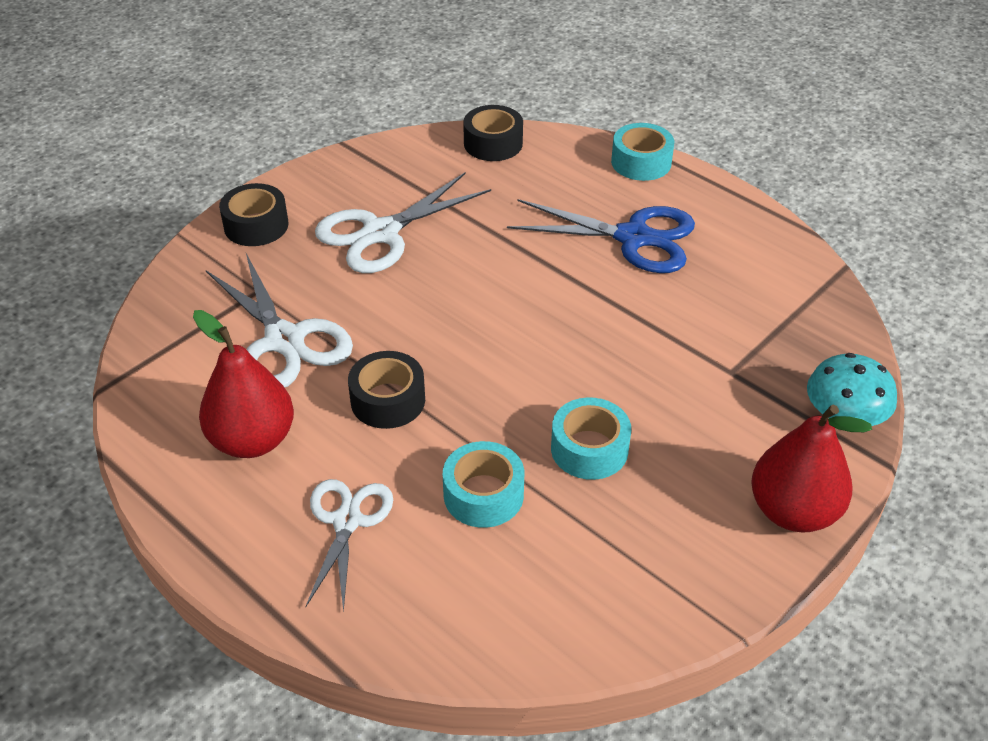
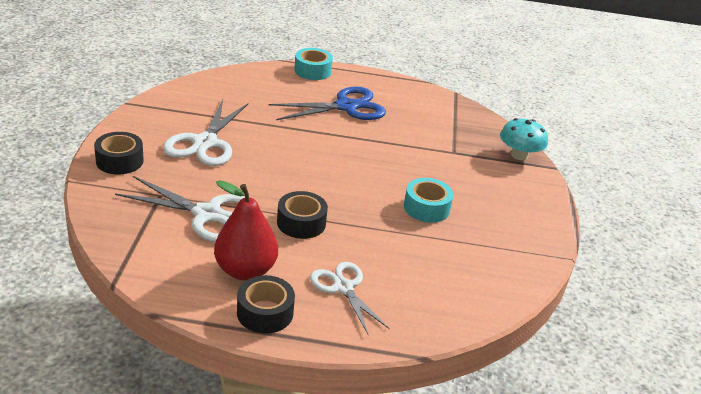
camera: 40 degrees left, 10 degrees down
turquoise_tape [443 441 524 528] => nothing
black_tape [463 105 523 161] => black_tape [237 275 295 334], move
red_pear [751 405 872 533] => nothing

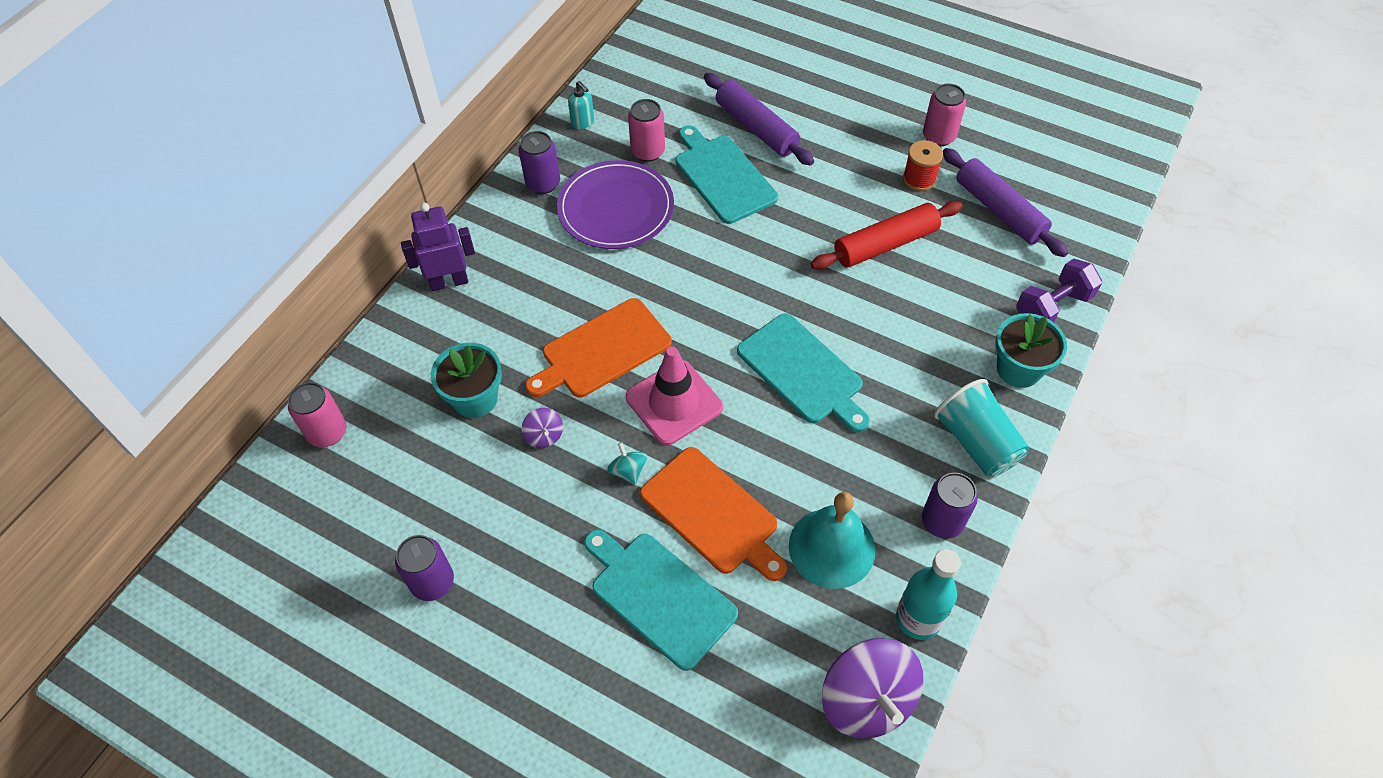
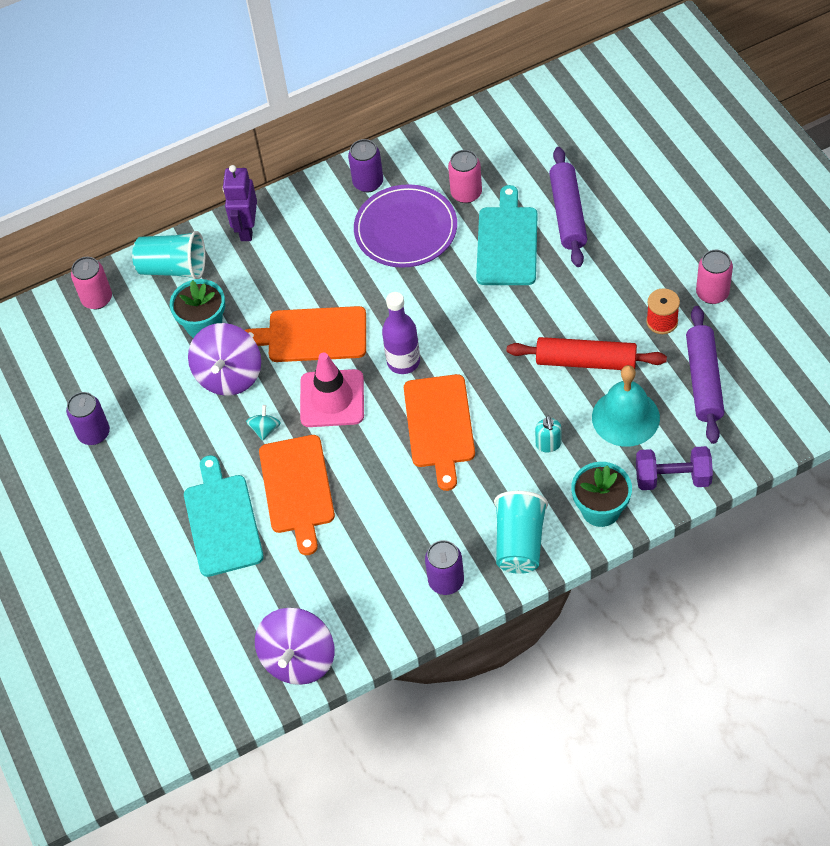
camera: 40 degrees right, 0 degrees up
purple_robot [401 203 475 291] => purple_robot [223 165 257 241], 105 degrees counterclockwise
purple_spinning_top [521 408 563 448] => purple_spinning_top [188 323 261 396], x2.21
turquoise_soap_dispenser [568 81 594 129] => turquoise_soap_dispenser [535 416 561 453], move
turquoise_cutting_board [737 313 870 433] => orange_cutting_board [404 374 475 491]
turquoise_bell [789 492 875 589] => turquoise_bell [592 365 660 447], move
turquoise_bottle [896 549 961 640] => nothing
nothing => turquoise_cup [132 231 206 279]
nothing => purple_bottle [382 292 420 374]

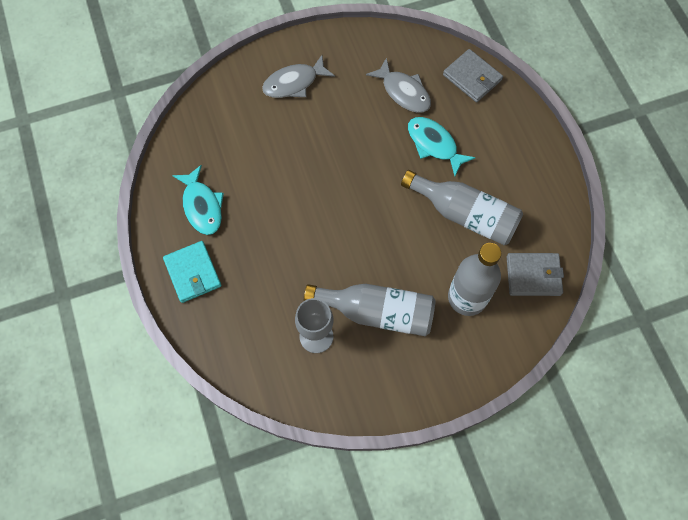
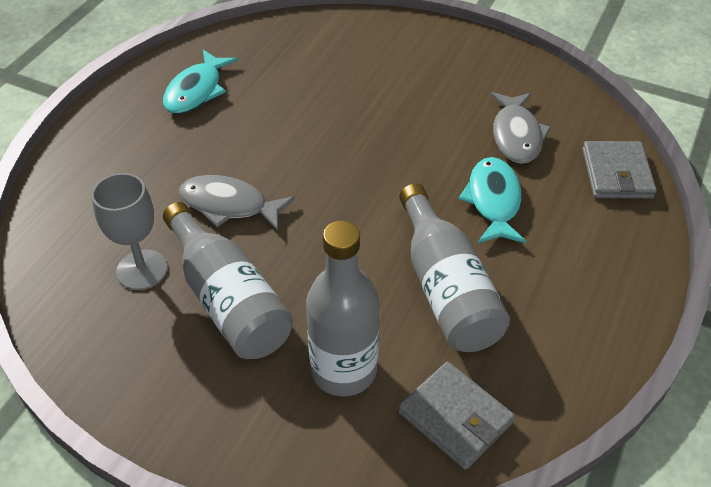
camera: 45 degrees right, 20 degrees down
turquoise_wallet [163 241 221 303] => nothing
grey_fish [262 55 335 98] => grey_fish [179 175 295 231], move

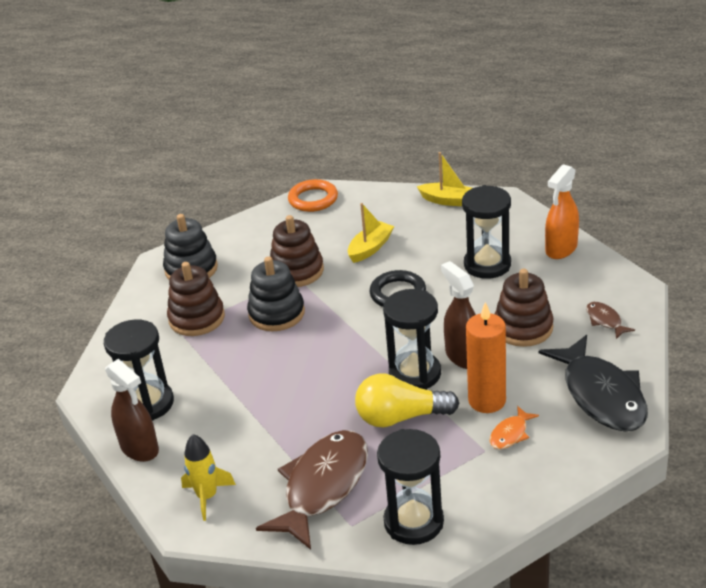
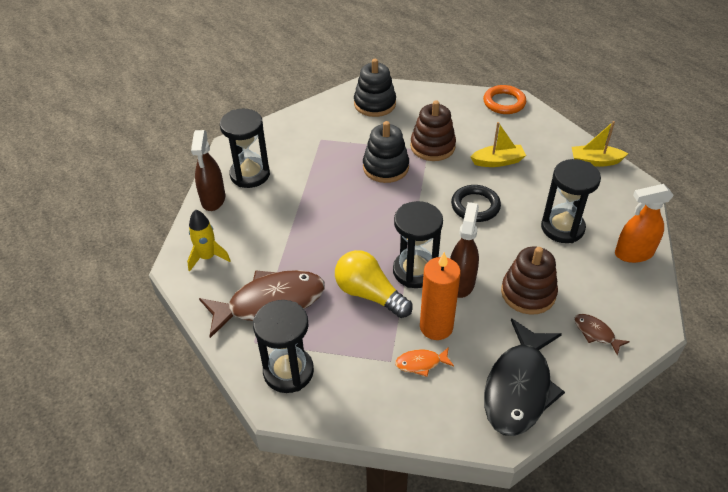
camera: 40 degrees right, 10 degrees up
brown_stacking_toy [167 262 225 336] => nothing
yellow_boat [417 152 472 206] => yellow_boat [572 121 628 167], 120 degrees clockwise
brown_fish [586 302 635 339] => brown_fish [574 314 630 355], 60 degrees counterclockwise

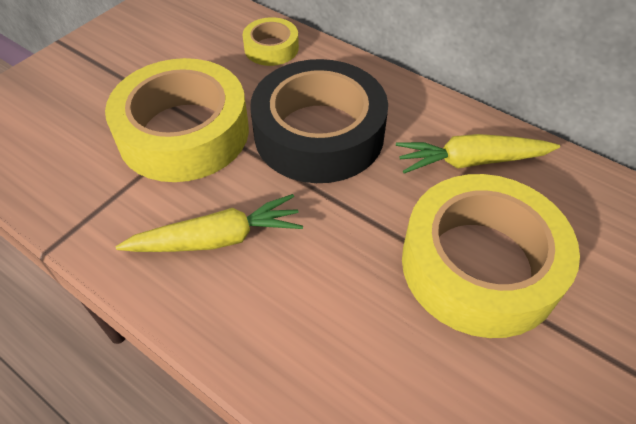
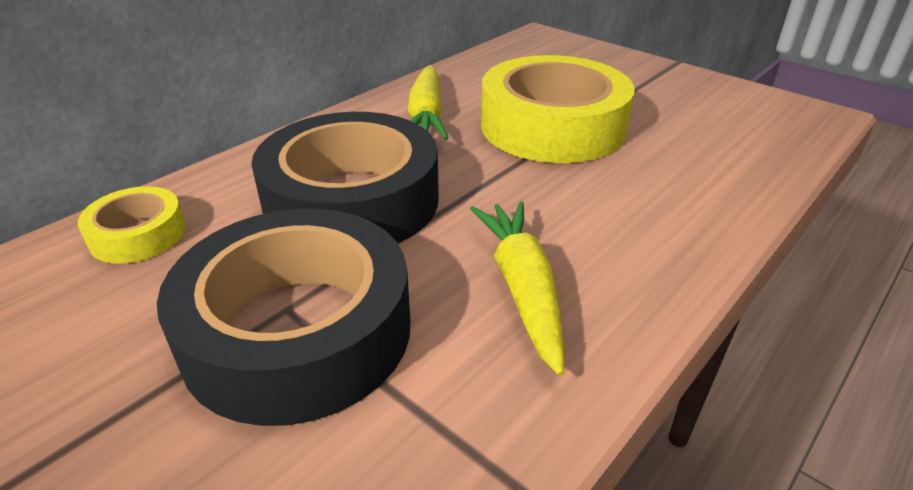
camera: 85 degrees left, 15 degrees down
yellow_tape [105 58 249 182] => black_tape [157 209 411 426]

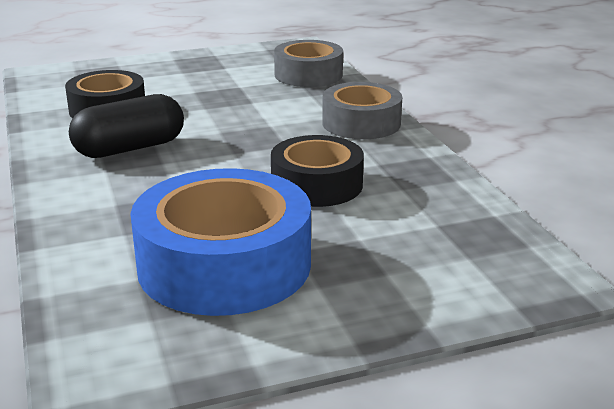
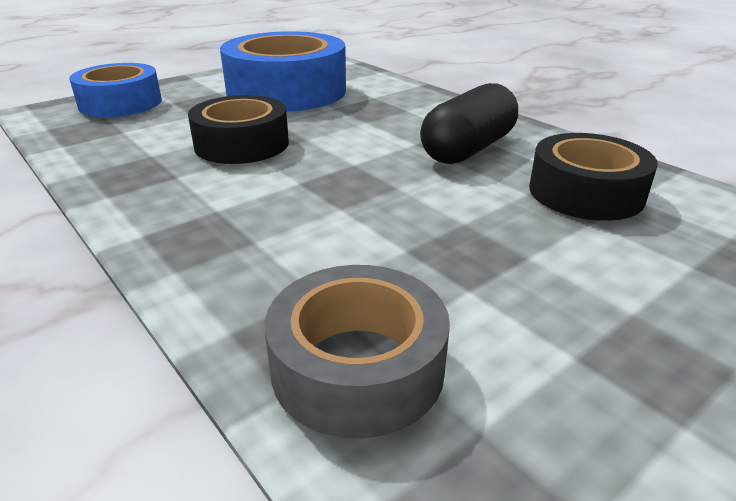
camera: 160 degrees right, 5 degrees up
grey_tape [322 82 402 139] => nothing
nothing => blue_tape [69 63 162 117]

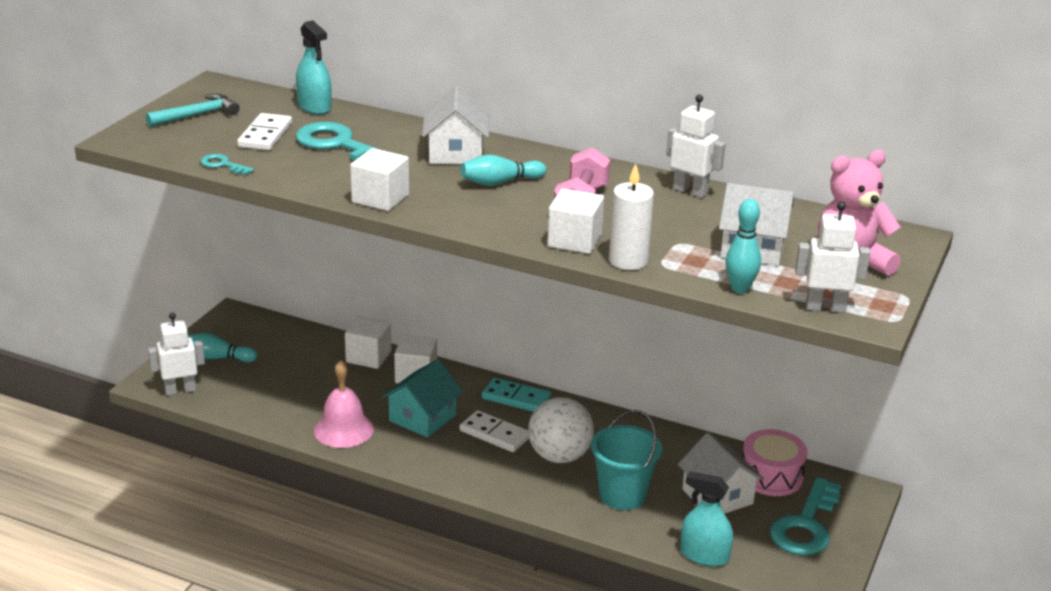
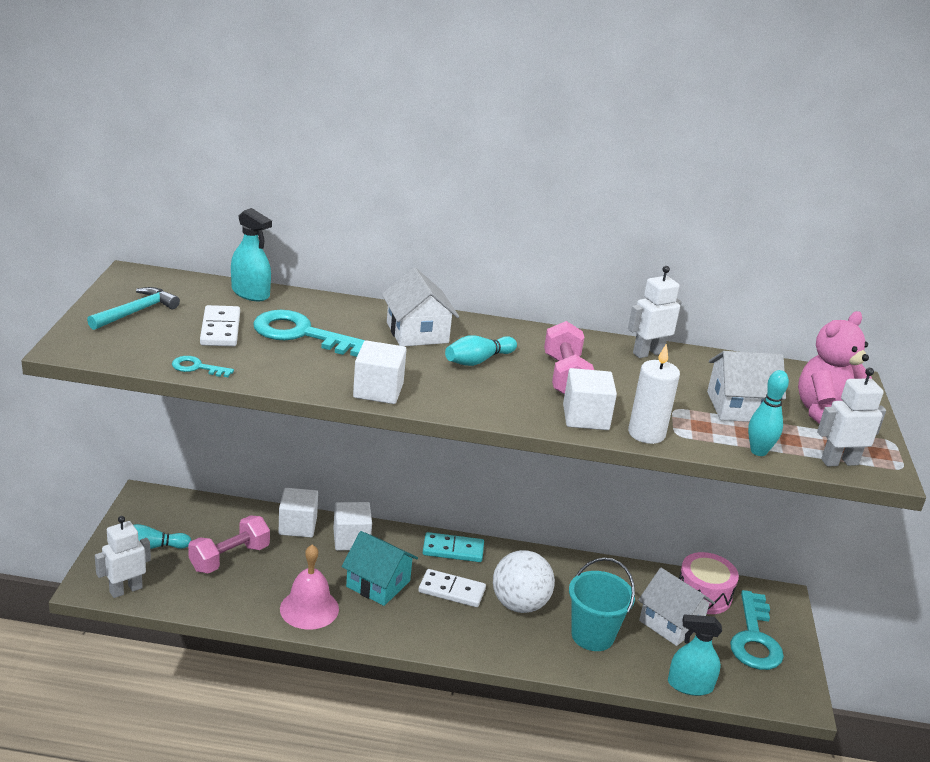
camera: 20 degrees left, 0 degrees up
turquoise_house [382 359 463 438] => turquoise_house [341 531 418 606], 75 degrees counterclockwise
white_robot [666 95 726 198] => white_robot [628 266 682 358], 45 degrees counterclockwise
nothing => pink_dumbbell [188 515 270 574]

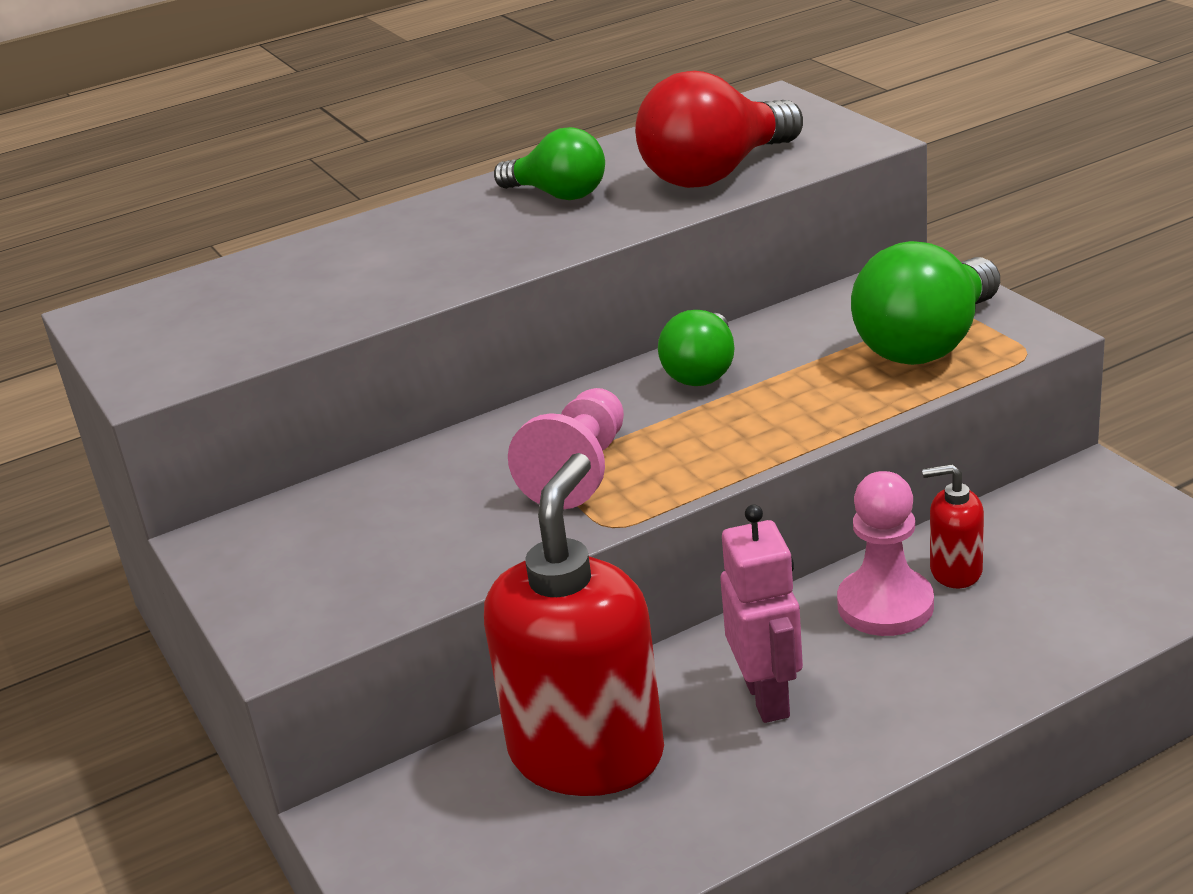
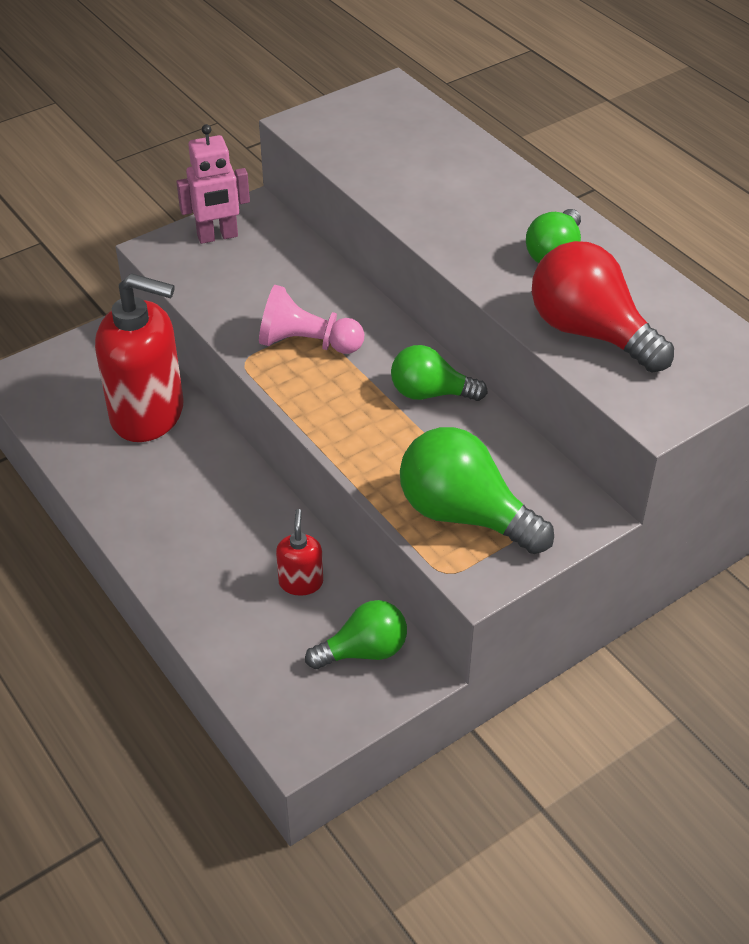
camera: 80 degrees right, 15 degrees up
pink_robot [720 504 803 723] => pink_robot [176 124 250 244], move
pink_pawn [837 471 934 636] => nothing
nothing => green_light_bulb [305 600 407 669]

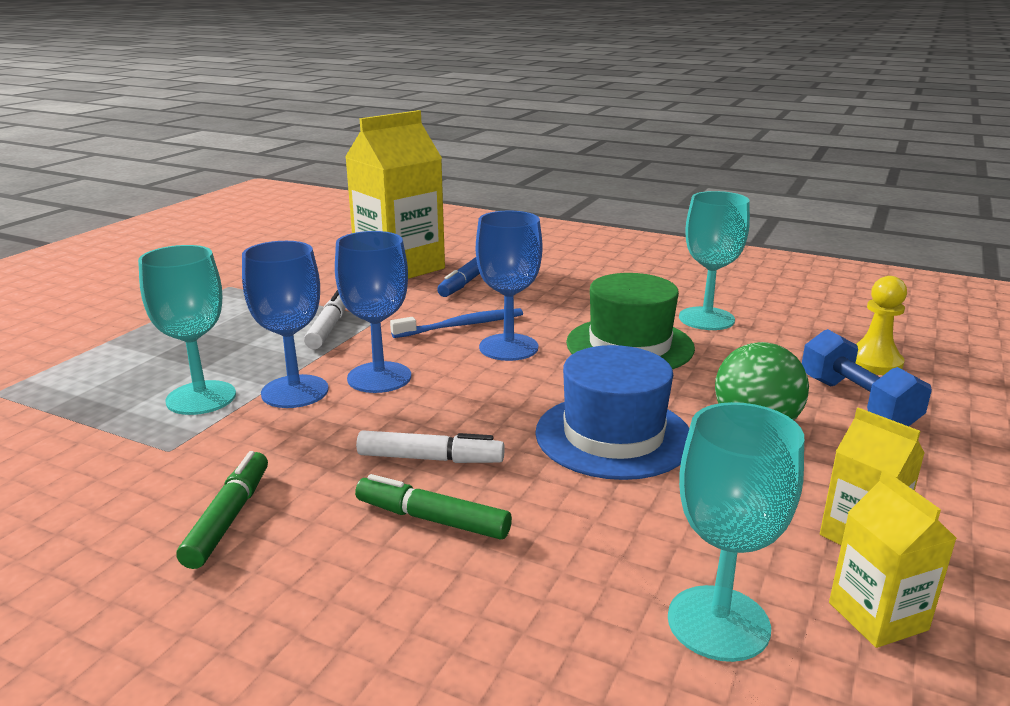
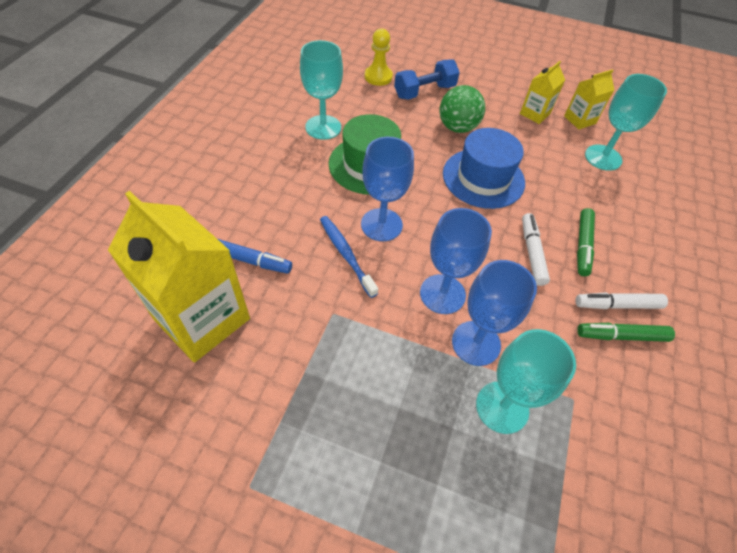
camera: 100 degrees left, 30 degrees up
white_marker [304 290 346 349] => white_marker [575 293 668 309], move

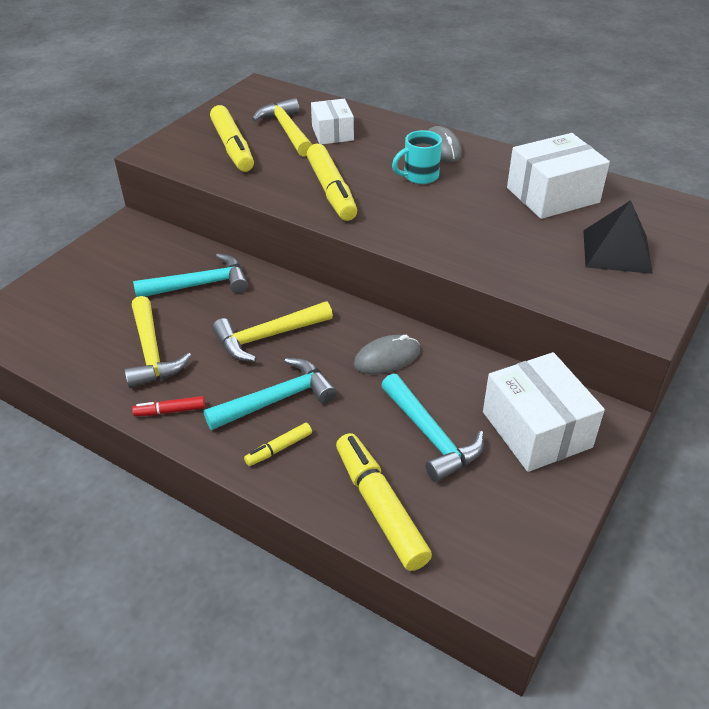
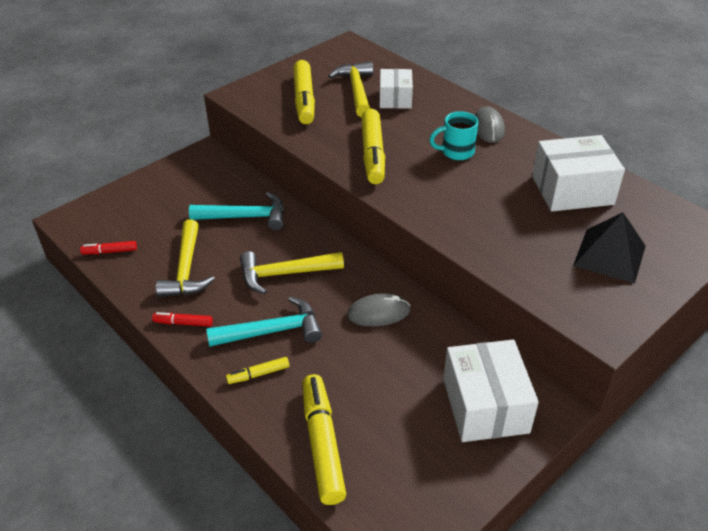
camera: 15 degrees right, 0 degrees up
turquoise_hammer [381 374 484 482] => nothing
nothing => red_marker [80 241 137 254]

